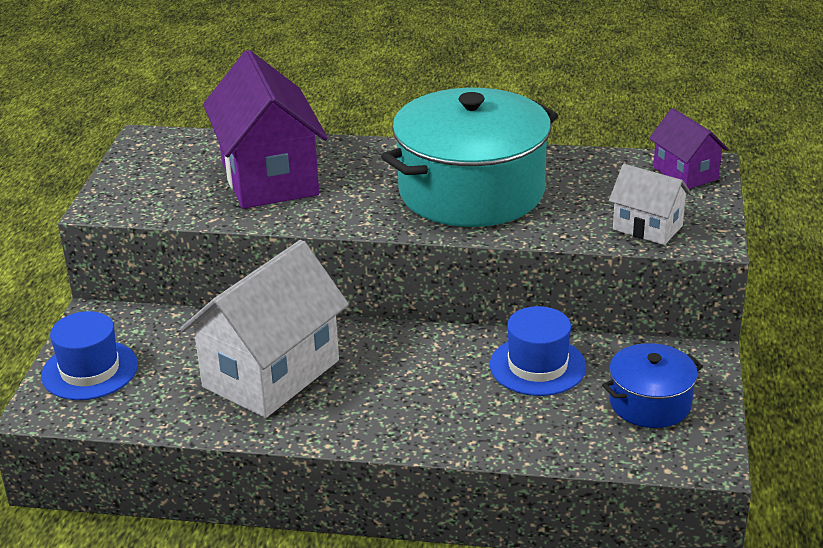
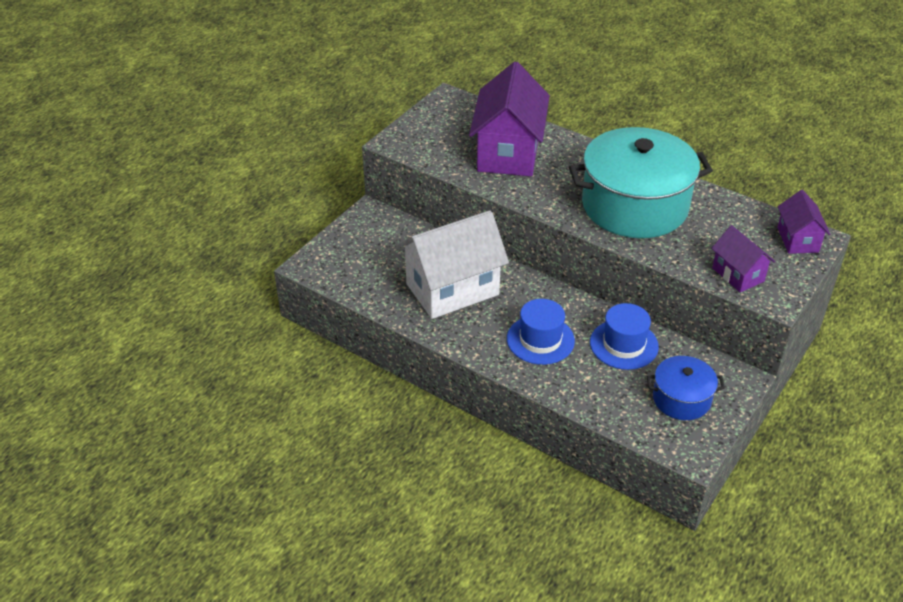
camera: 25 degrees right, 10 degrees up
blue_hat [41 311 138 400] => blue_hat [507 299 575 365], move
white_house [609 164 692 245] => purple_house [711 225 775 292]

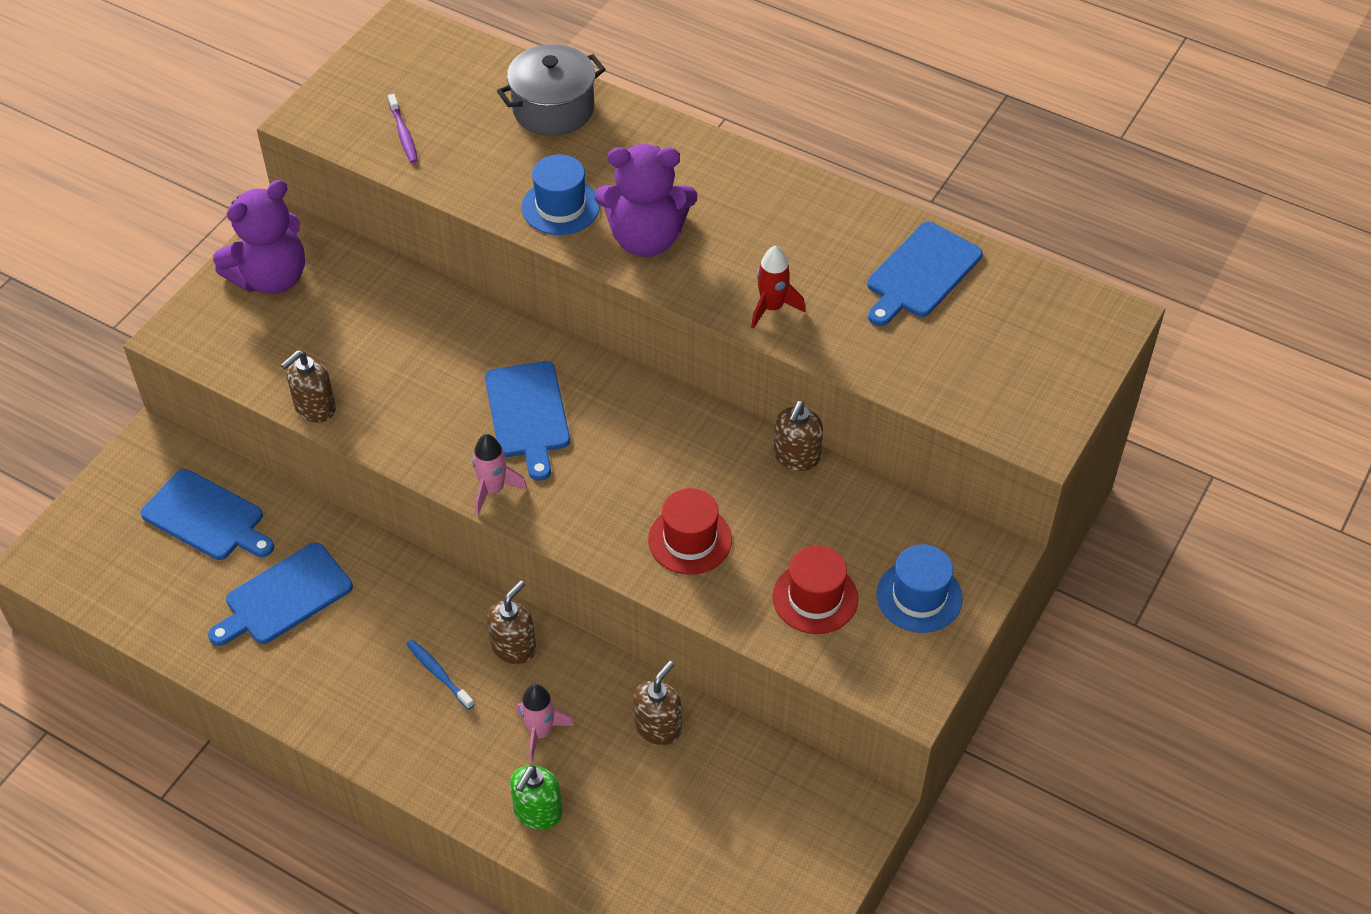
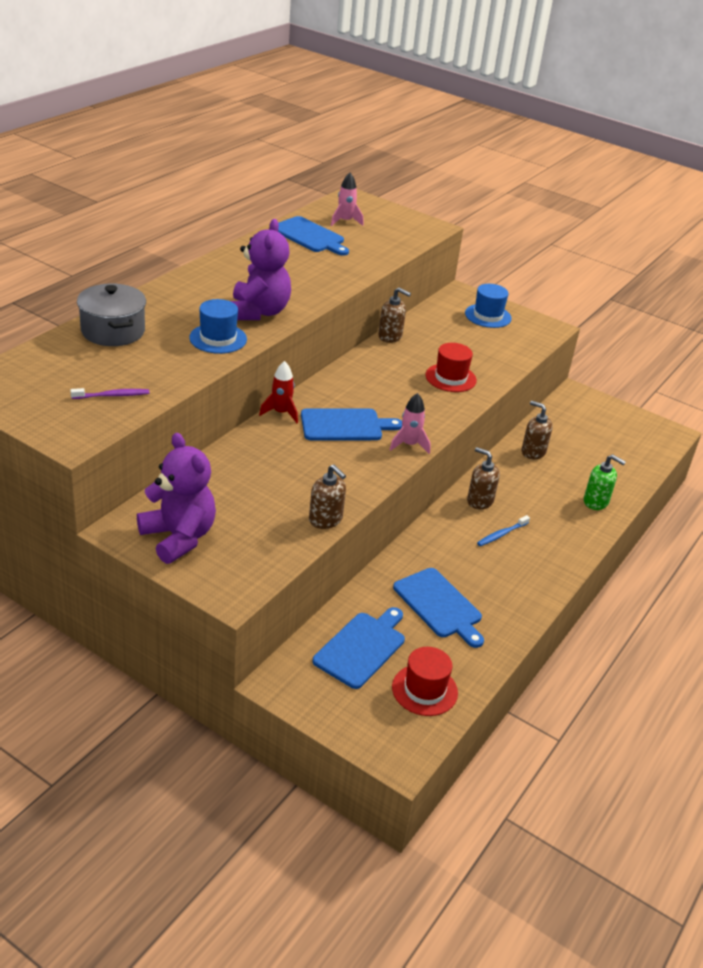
camera: 90 degrees left, 15 degrees down
pink_rocket [516 684 574 763] => pink_rocket [331 173 364 226], move
red_rocket [751 245 805 329] => red_rocket [259 361 298 423], move
red_hat [772 546 858 634] => red_hat [392 647 458 716], move

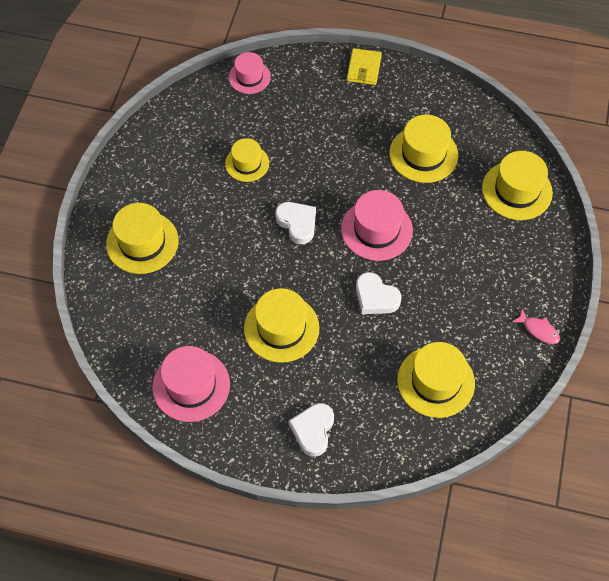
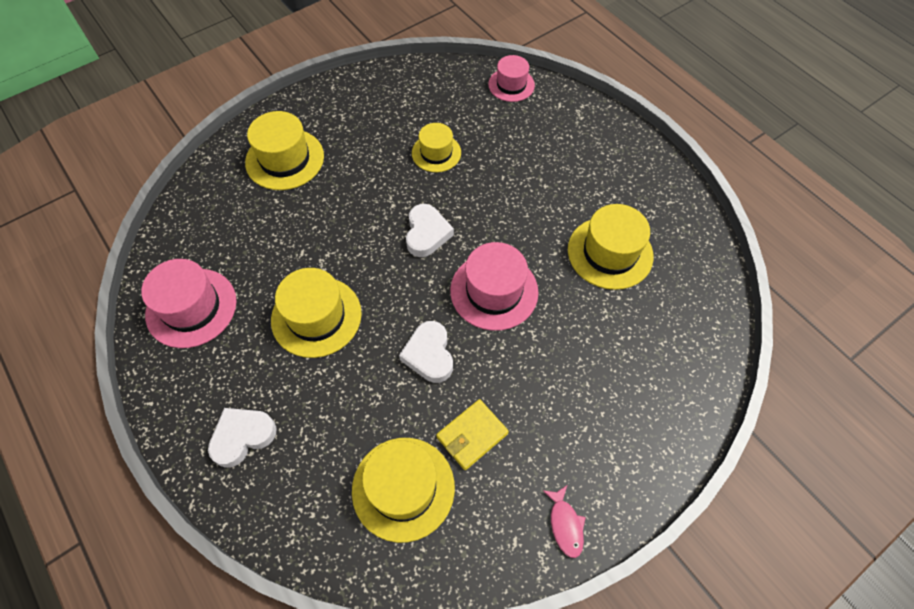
camera: 40 degrees right, 0 degrees up
yellow_wallet [347 48 382 85] => yellow_wallet [436 399 509 470], move
yellow_hat [482 151 553 220] => nothing

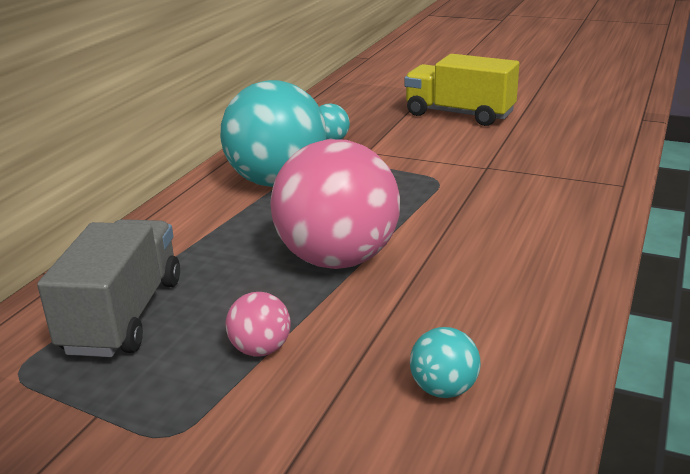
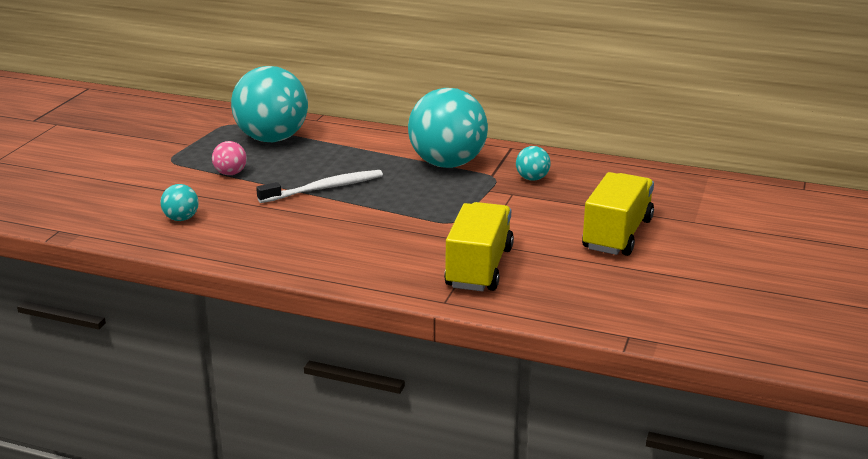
camera: 85 degrees right, 0 degrees up
grey_truck [37 219 180 357] => turquoise_ball [231 66 308 142]
pink_ball [270 139 400 269] => white_toothbrush [256 170 383 203]
nothing => yellow_truck [444 202 514 291]

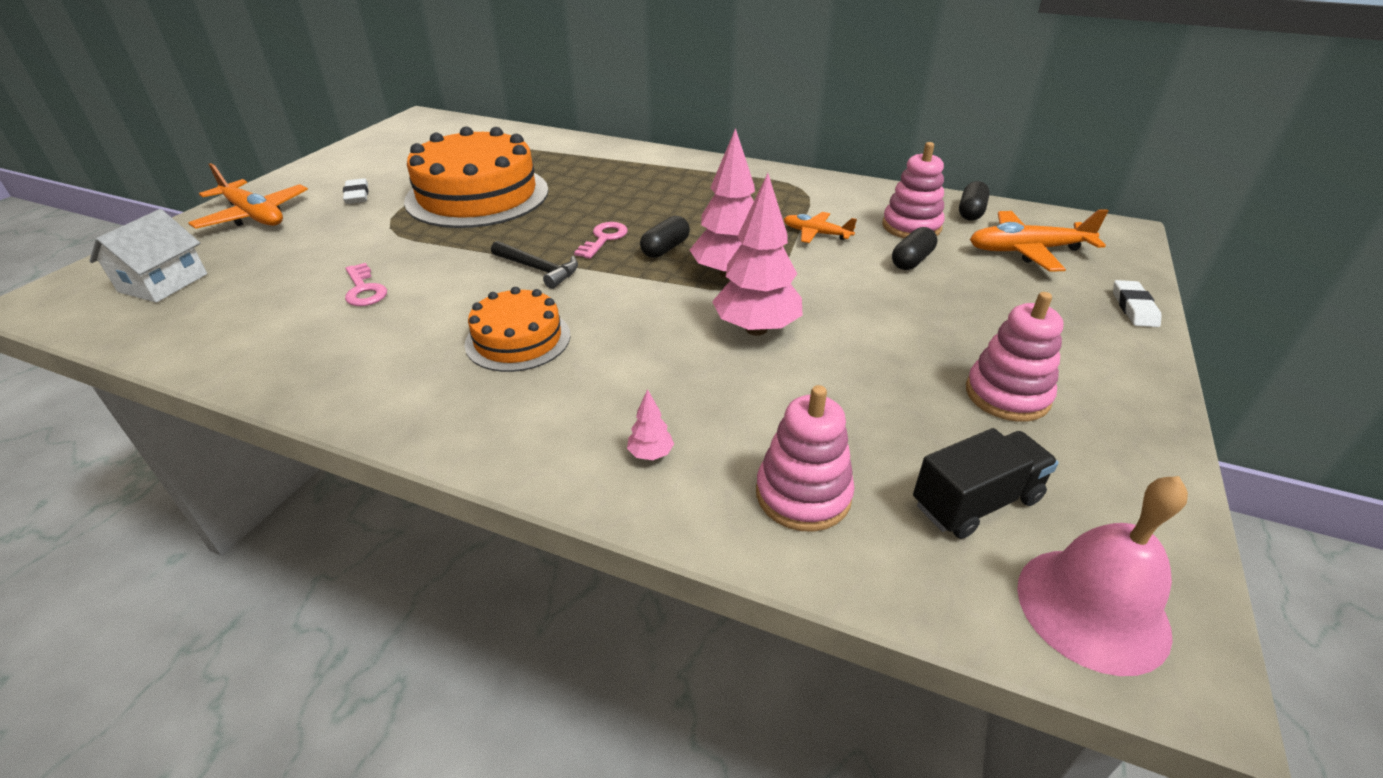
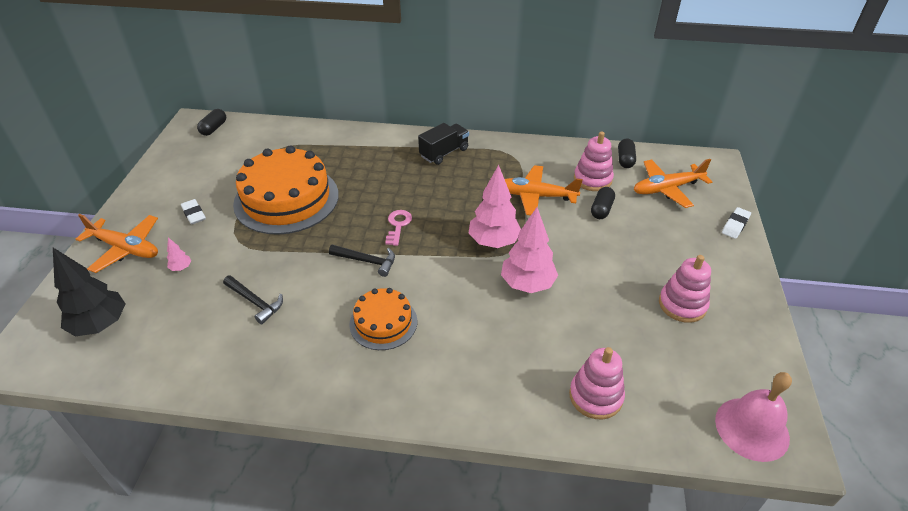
camera: 15 degrees left, 5 degrees up
white_house [90 209 207 303] => black_tree [53 248 125 336]
pink_key [345 263 387 306] => black_hammer [223 275 283 324]
pink_tree [627 389 674 460] => pink_tree [167 238 191 271], move
black_capsule [640 216 690 258] => black_capsule [197 109 226 136], move
orange_plane [784 212 857 243] => orange_plane [505 165 583 216], x1.70
black_truck [913 428 1059 539] => black_truck [418 123 469 165], move
white_eraser [1113 280 1162 327] => white_eraser [722 207 751 239], 45 degrees clockwise

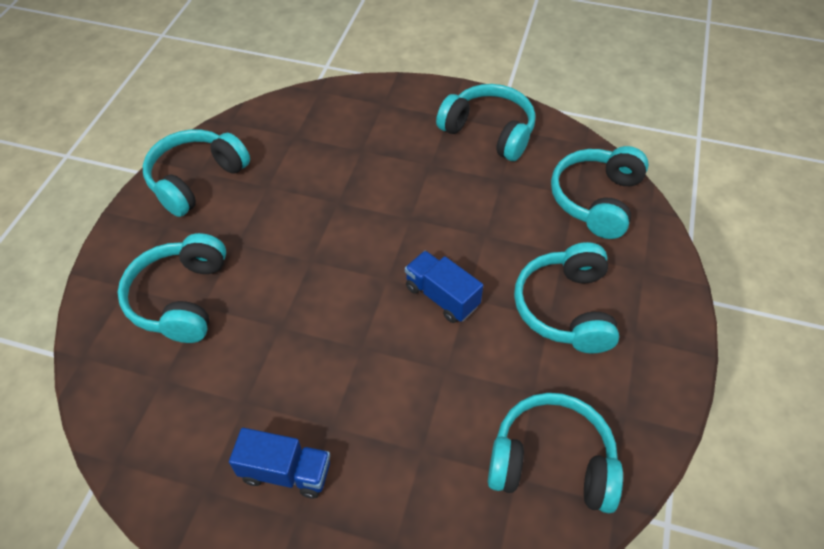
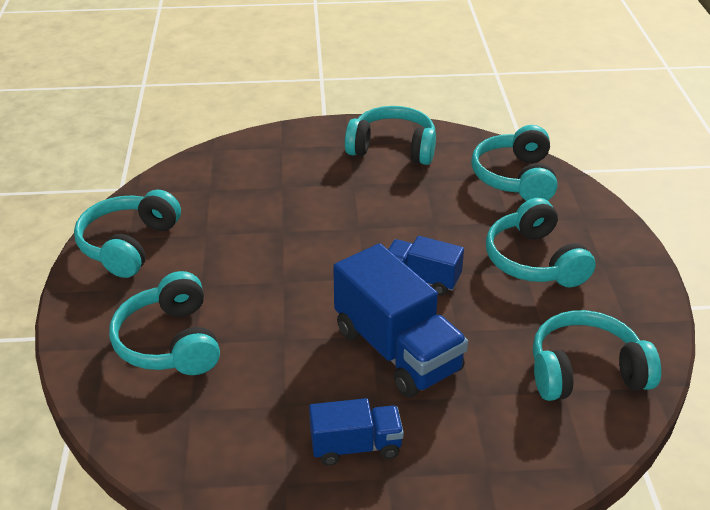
camera: 20 degrees left, 15 degrees down
nothing => blue_truck [333 243 468 398]

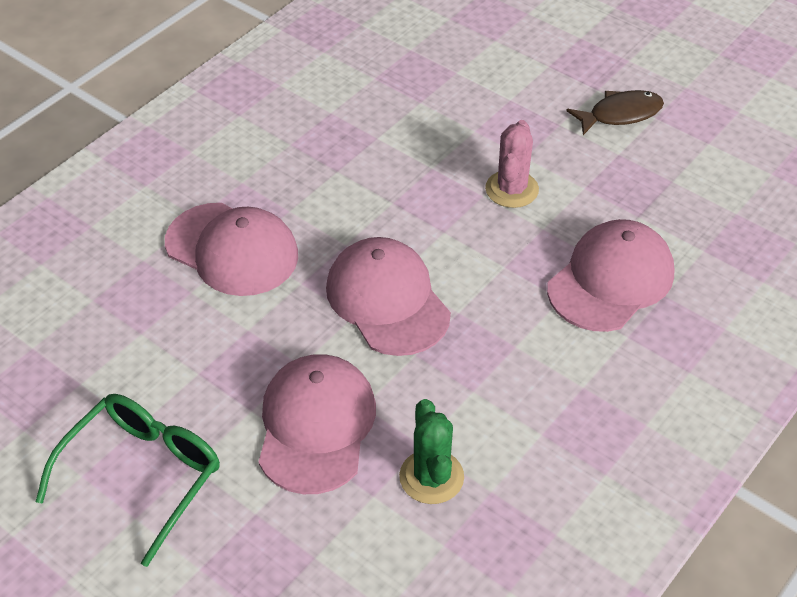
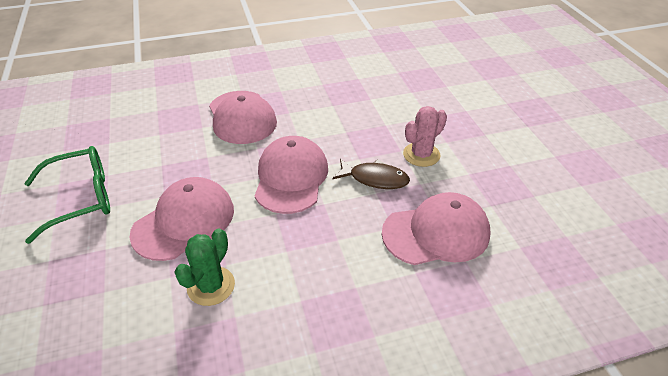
camera: 35 degrees right, 5 degrees down
brown_fish [566 90 664 135] => brown_fish [333 159 410 189], move

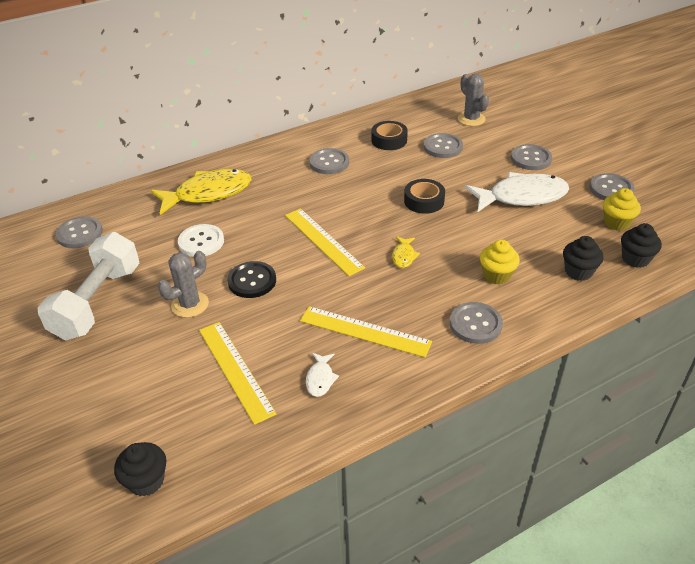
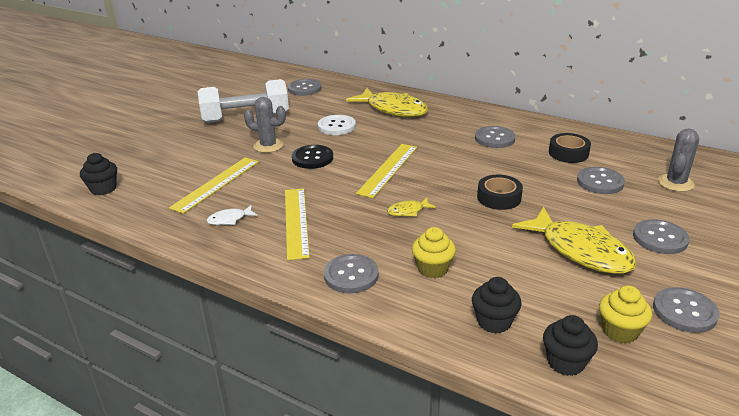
camera: 60 degrees right, 10 degrees down
white_fish [465 172 569 212] => yellow_fish [512 207 637 274]

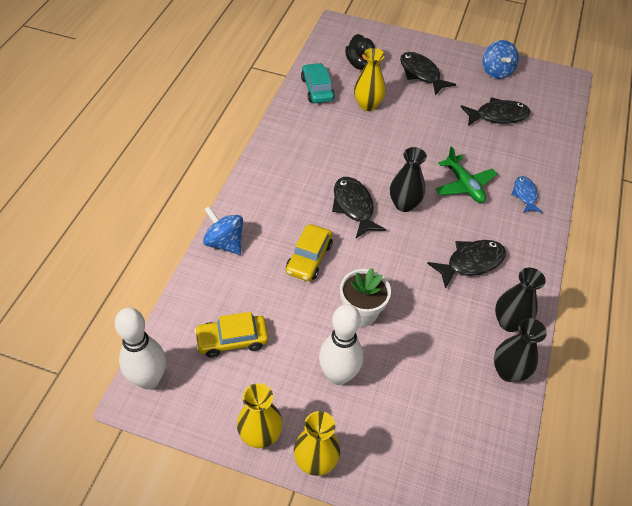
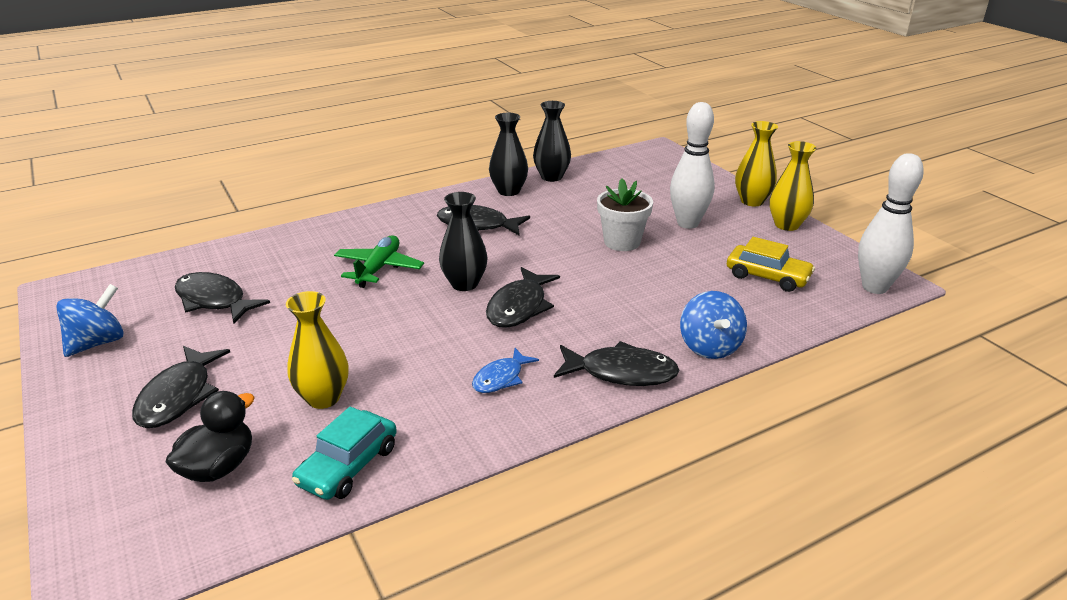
camera: 135 degrees left, 20 degrees down
yellow_car [286 224 332 281] => nothing
blue_fish [511 176 542 213] => blue_fish [472 348 539 393], move
nothing => black_fish [554 341 679 386]

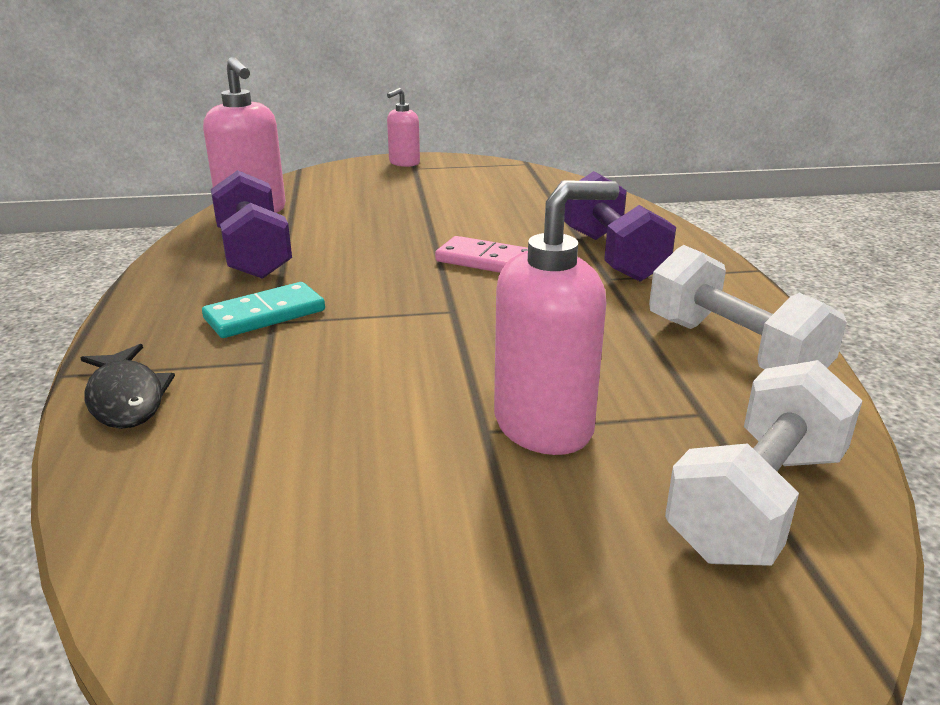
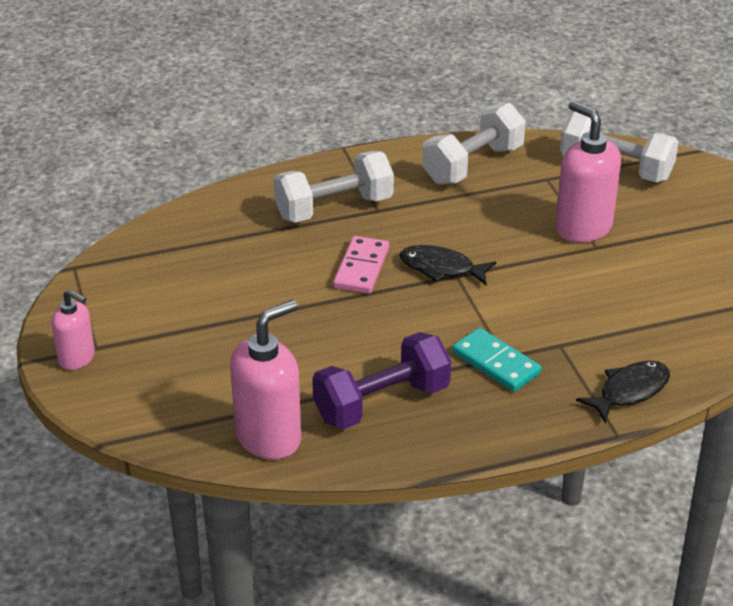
camera: 100 degrees left, 10 degrees up
purple_dumbbell [564 171 676 282] => white_dumbbell [274 151 394 223]
nothing => black_fish [399 245 496 285]

